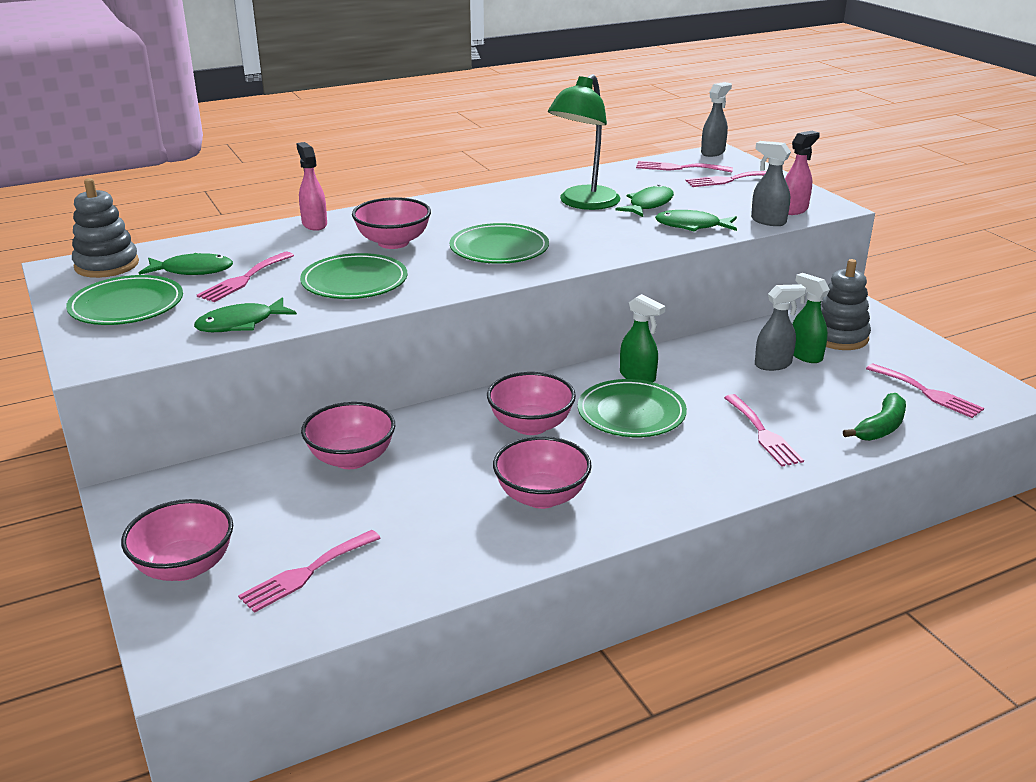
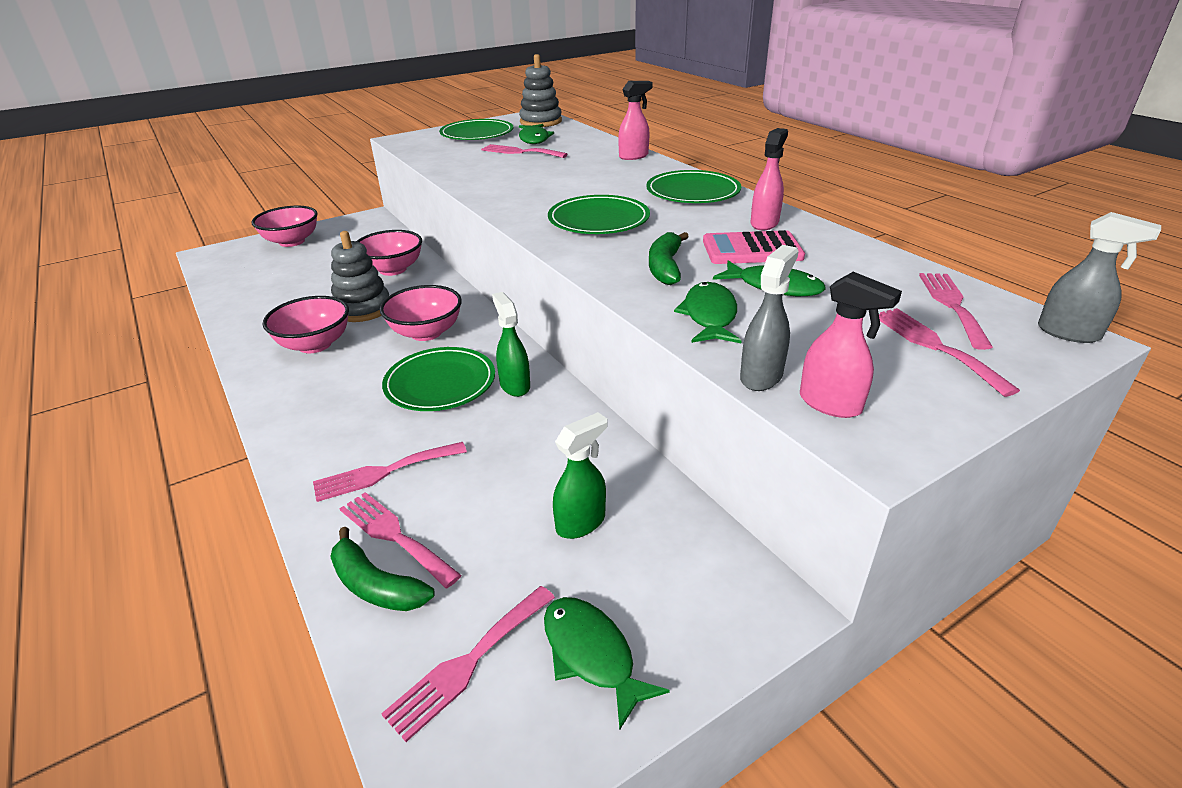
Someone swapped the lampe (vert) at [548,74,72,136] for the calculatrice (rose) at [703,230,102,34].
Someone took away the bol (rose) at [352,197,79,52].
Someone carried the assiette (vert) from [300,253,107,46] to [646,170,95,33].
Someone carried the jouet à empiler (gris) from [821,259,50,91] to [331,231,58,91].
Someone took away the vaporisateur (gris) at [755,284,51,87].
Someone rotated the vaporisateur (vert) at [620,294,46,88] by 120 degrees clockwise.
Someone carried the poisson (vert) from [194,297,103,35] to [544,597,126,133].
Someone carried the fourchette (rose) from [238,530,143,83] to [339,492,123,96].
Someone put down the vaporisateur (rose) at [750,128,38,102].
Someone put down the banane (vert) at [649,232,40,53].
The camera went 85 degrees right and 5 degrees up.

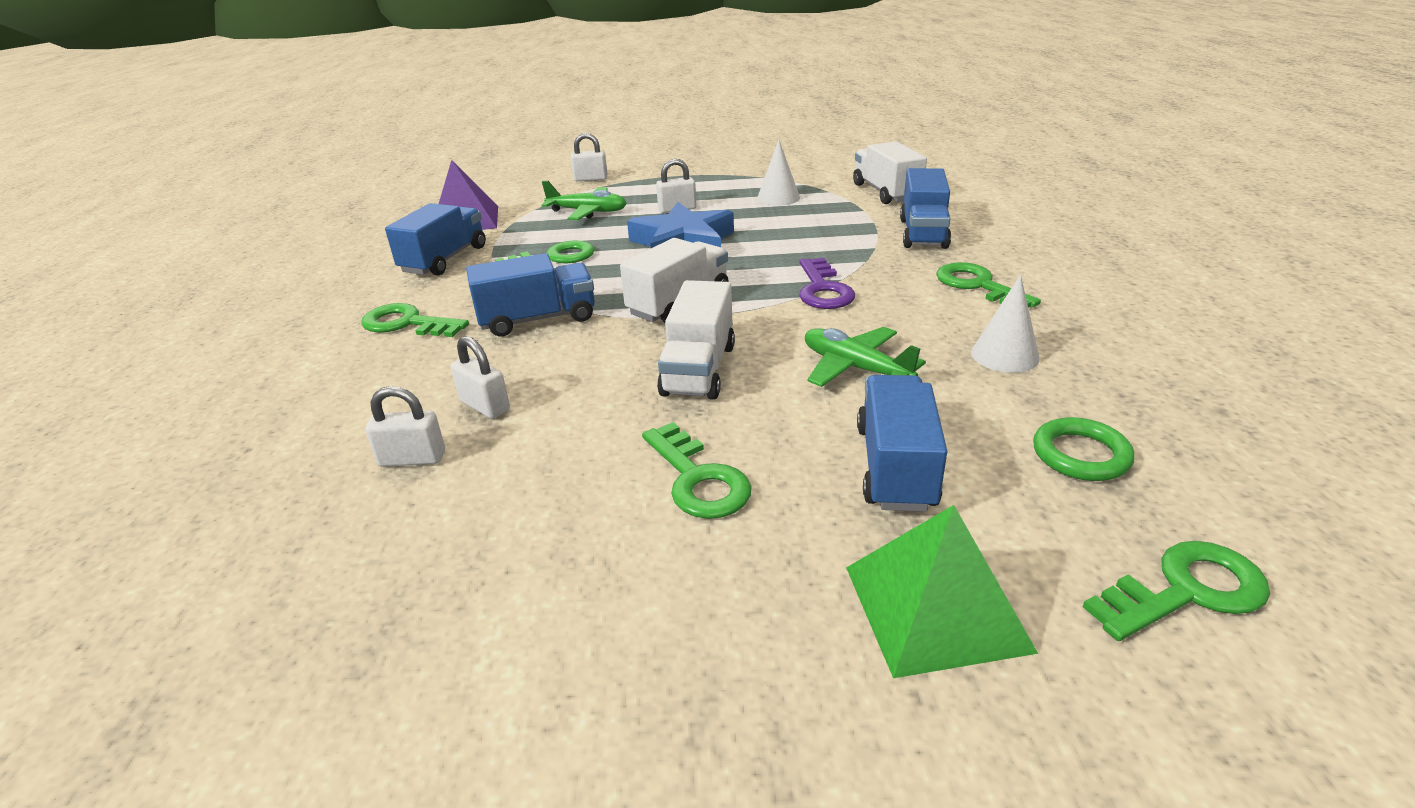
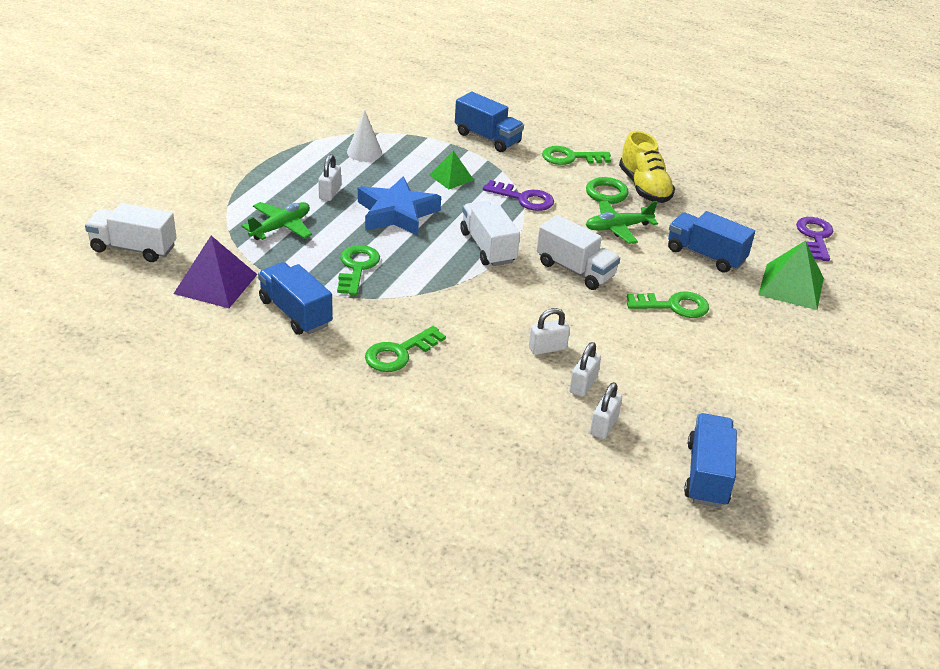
Someone carried the cadenas (blanc) from [571,133,37,48] to [590,382,32,57].
Someone carried the camion (blanc) from [853,141,74,63] to [85,203,91,59].
Someone carried the camion (bleu) from [466,253,129,84] to [684,413,53,95].
Someone swapped the cône (blanc) at [971,275,69,98] for the chaussure (jaune) at [619,131,56,72].
Someone carried the anneau (vert) from [1033,417,102,64] to [586,177,43,27].
Someone repainted the clé (vert) at [1083,541,187,100], which became the clé (violet) at [796,217,37,44].
Someone put down the pyramide (vert) at [430,151,44,38].
The camera went 65 degrees left and 5 degrees up.

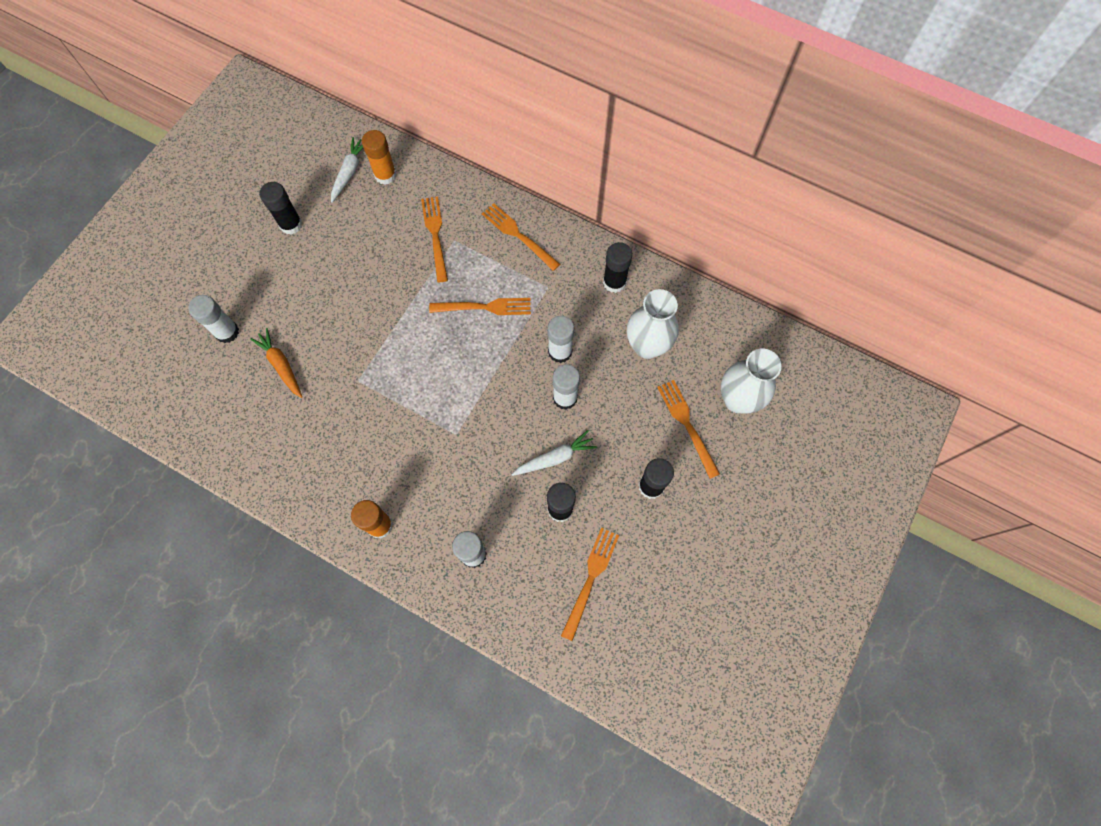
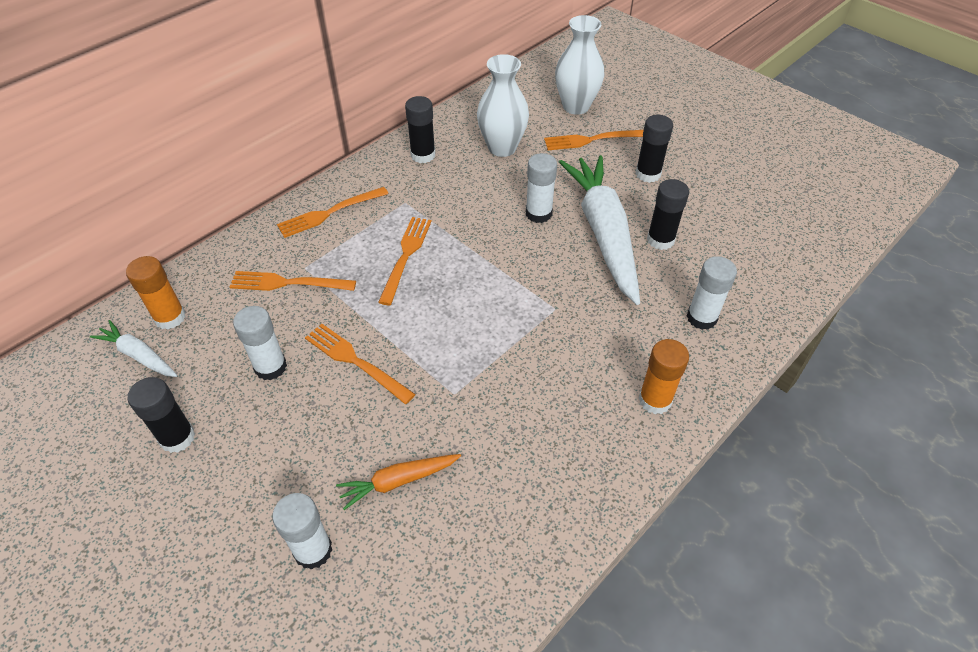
Someone carried the bâton de colle (blanc) from [548,316,26,47] to [233,306,54,74].
Someone scaled the carotte (blanc) at [511,430,86,46] by 2.13.
Someone carried the fourchette (orange) from [561,528,58,113] to [305,324,110,80].
The camera went 75 degrees left and 20 degrees down.

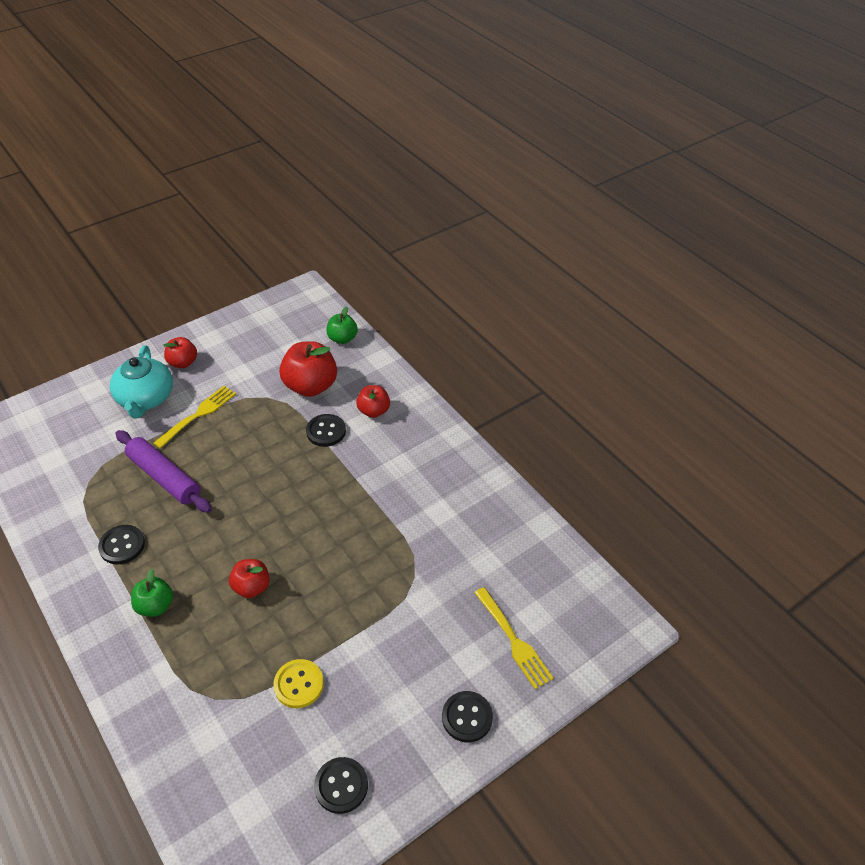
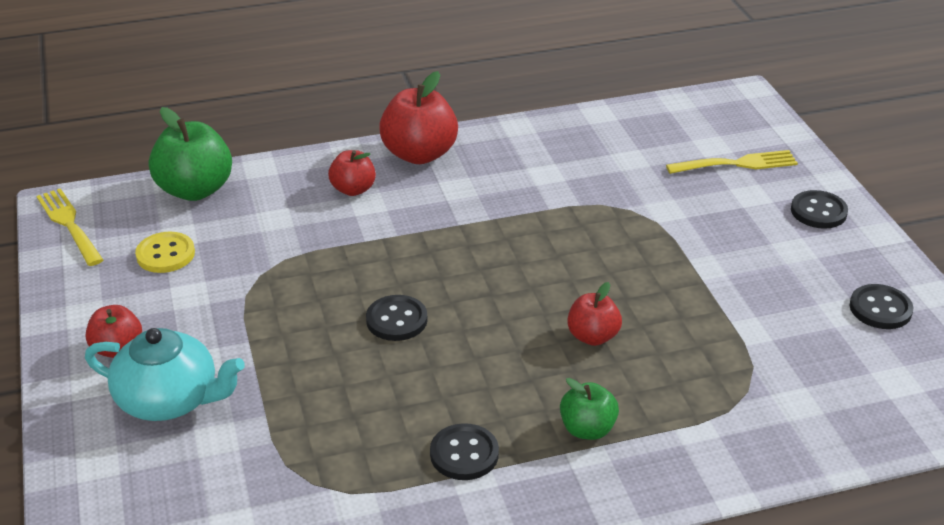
Someone scaled the pomme (vert) at [326,307,32,37] by 1.72.
Someone carried the pomme (rouge) from [279,341,58,56] to [379,71,79,93].
Someone carried the fourchette (jaune) from [153,386,83,63] to [36,188,67,78].
Someone carried the bouton (noir) from [306,414,40,33] to [366,295,62,46].
Someone took away the rouleau à pâtisserie (violet) at [115,430,97,83].
Someone carried the bouton (jaune) from [273,659,51,49] to [135,232,60,41].
The camera went 70 degrees left and 10 degrees down.

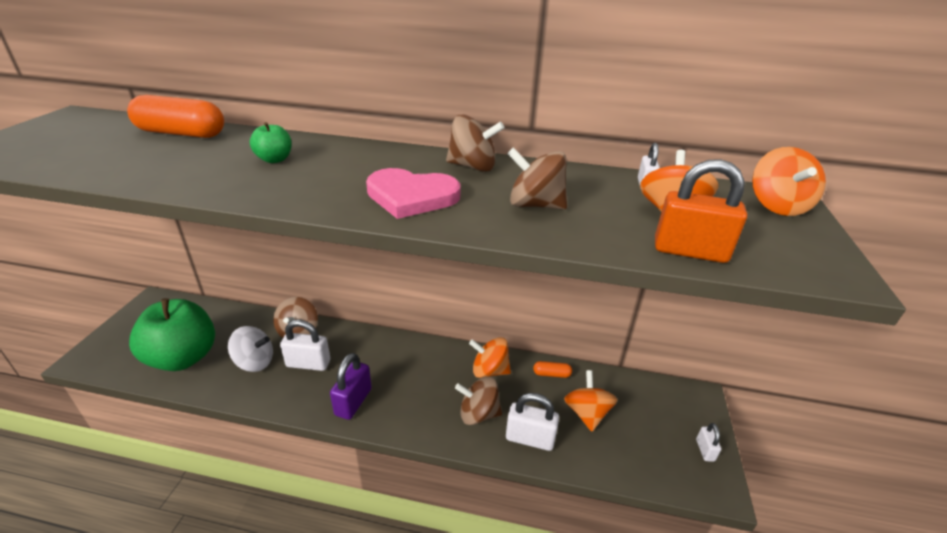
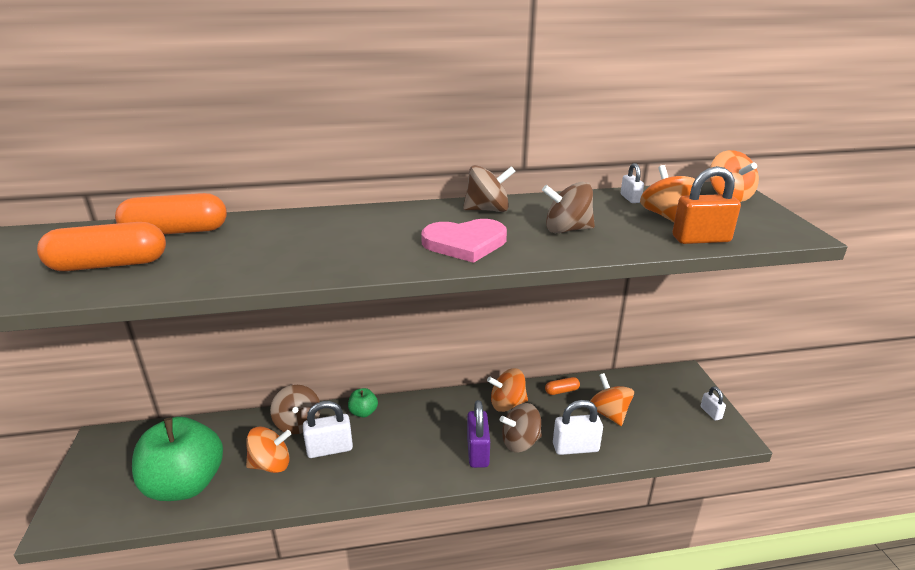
Someone carried the pomme (vert) from [250,122,42,41] to [348,388,30,30].
Someone repainted the toupie (blanc) at [228,326,45,46], which became the toupie (orange) at [246,427,45,46].
Someone carried the cadenas (violet) from [330,353,42,67] to [467,400,23,68].
Someone put down the gélule (orange) at [37,222,129,49].
The camera went 20 degrees left and 5 degrees down.

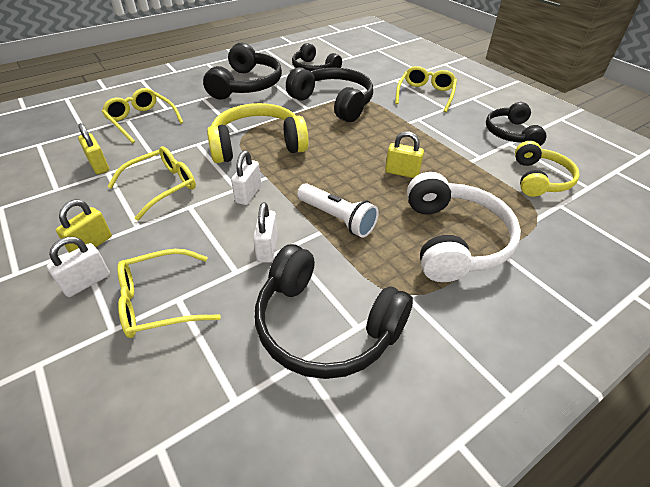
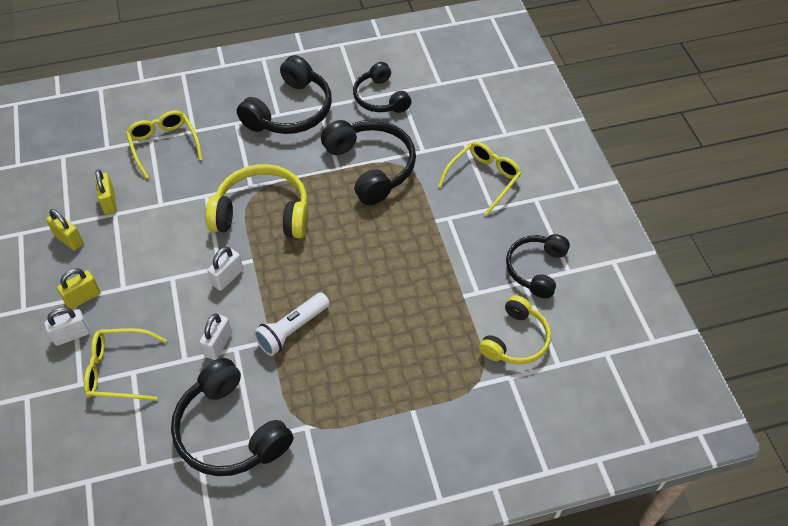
Someone carried the cadenas (jaune) from [385,131,39,47] to [46,209,37,42].
Someone took away the lunettes (jaune) at [107,146,89,74].
Someone took away the casque audio (blanc) at [407,172,114,110].
Someone rotated the lampe de poche (blanc) at [297,183,82,55] by 75 degrees clockwise.
The camera went 20 degrees right and 10 degrees up.

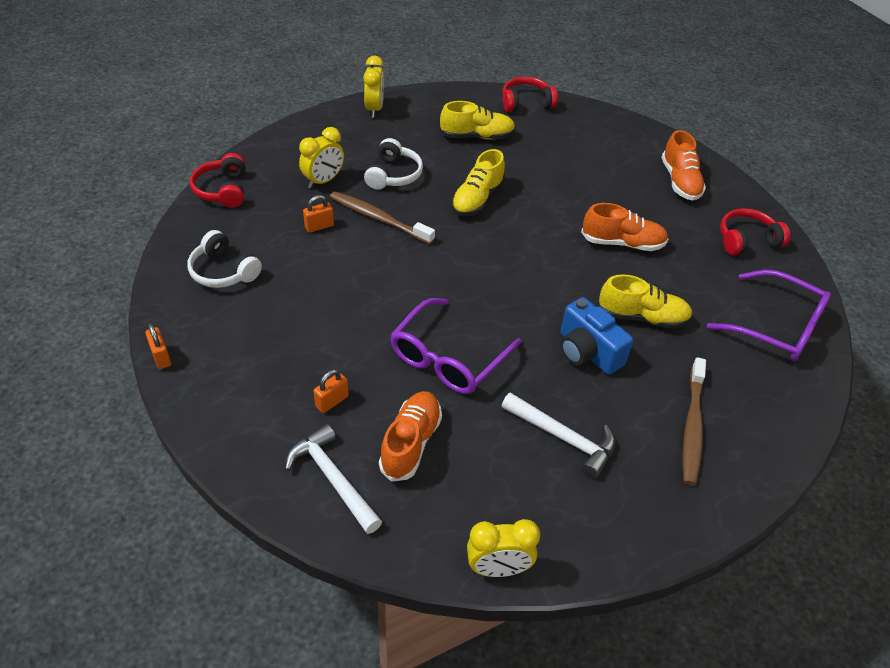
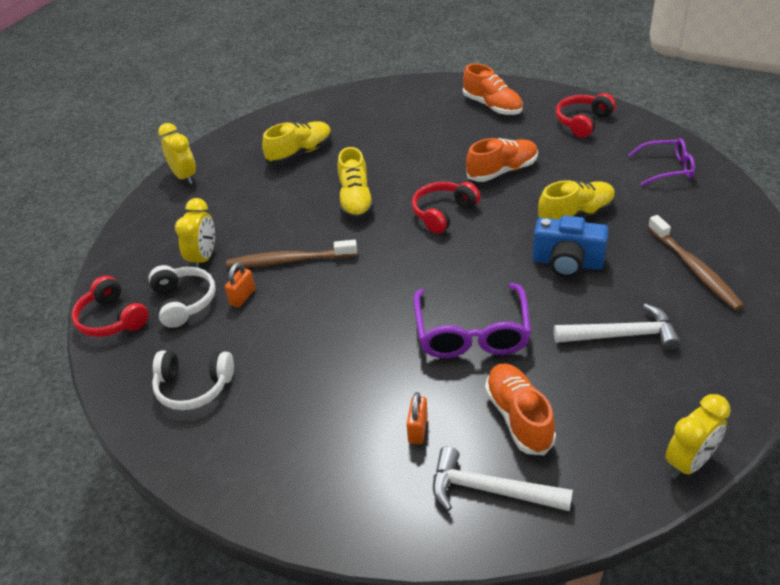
Someone carried the casque audio (rouge) from [502,77,56,35] to [412,182,69,52].
Someone carried the casque audio (blanc) from [364,138,59,52] to [148,265,68,63].
Someone scaled the lunettes (violet) at [707,270,124,91] by 0.63.
Someone took away the cadenas (orange) at [145,323,26,46].
The camera went 30 degrees left and 5 degrees down.

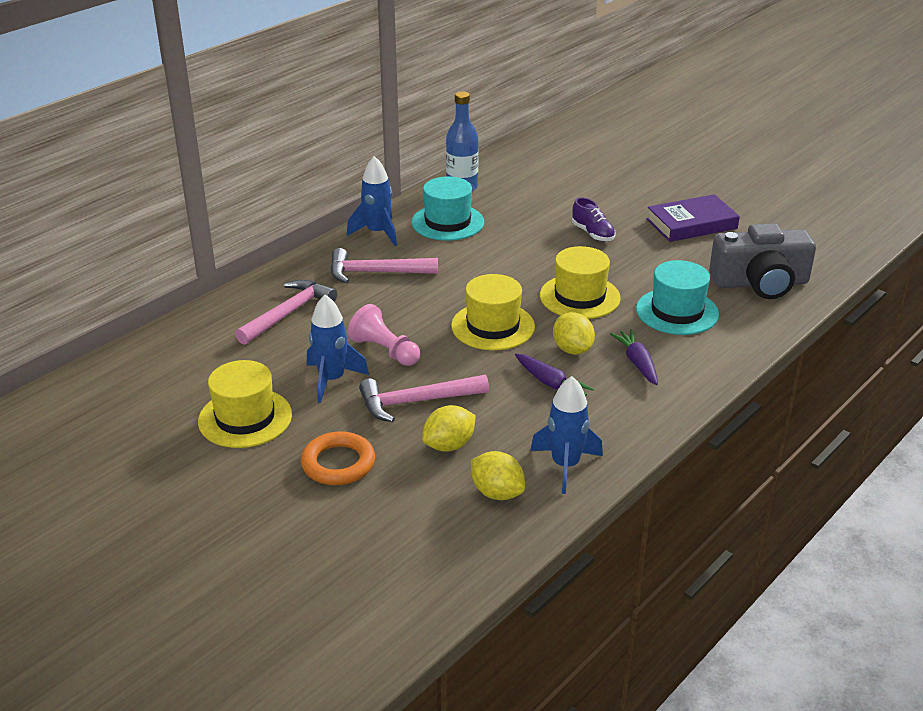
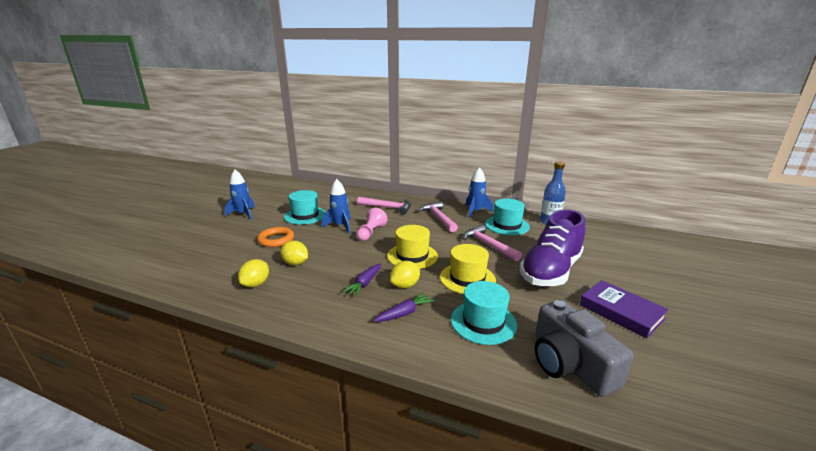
Someone scaled the chaussure (violet) at [572,197,44,44] by 2.41.
Someone repainted the chapeau (jaune) at [198,360,94,88], which became the chapeau (turquoise) at [284,190,42,35].
Someone carried the marteau (rose) from [359,375,130,47] to [463,225,59,37].
Someone carried the fusée (bleu) from [530,376,73,118] to [225,170,30,50].
The camera went 70 degrees right and 10 degrees down.

